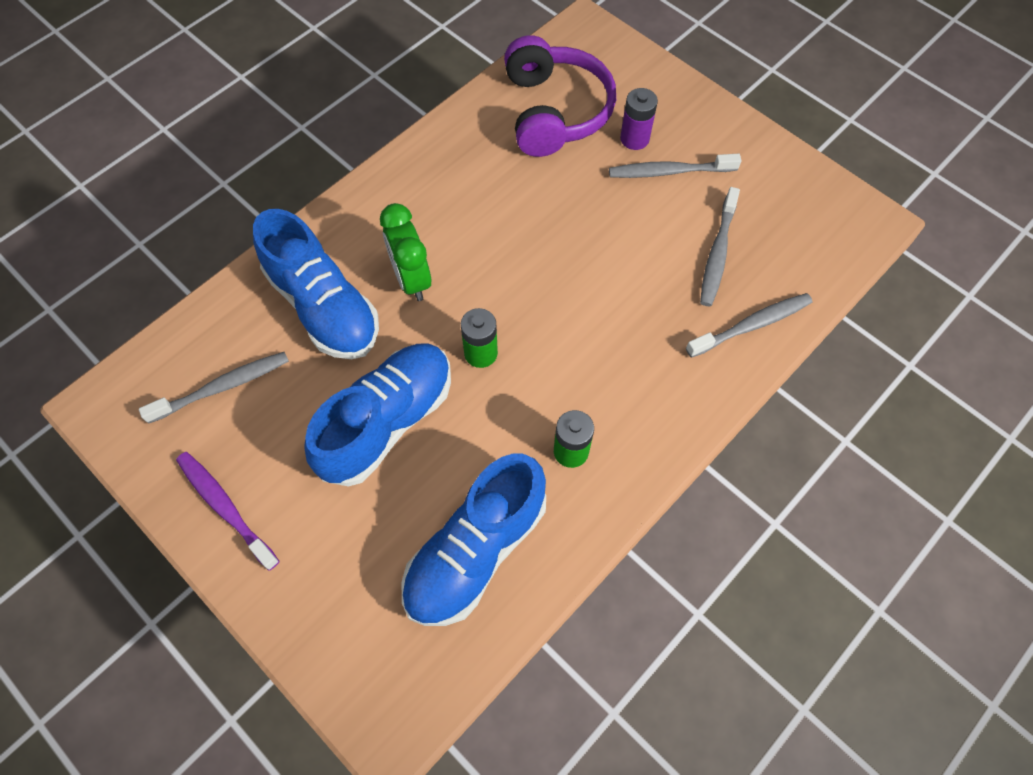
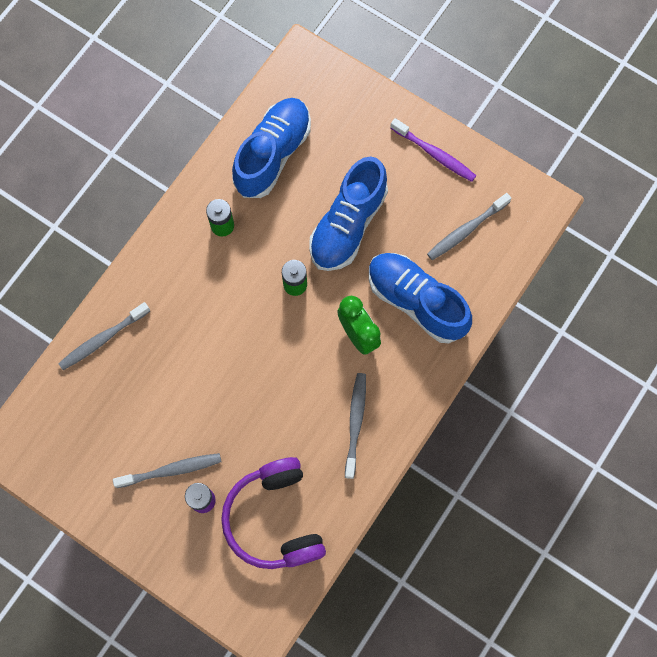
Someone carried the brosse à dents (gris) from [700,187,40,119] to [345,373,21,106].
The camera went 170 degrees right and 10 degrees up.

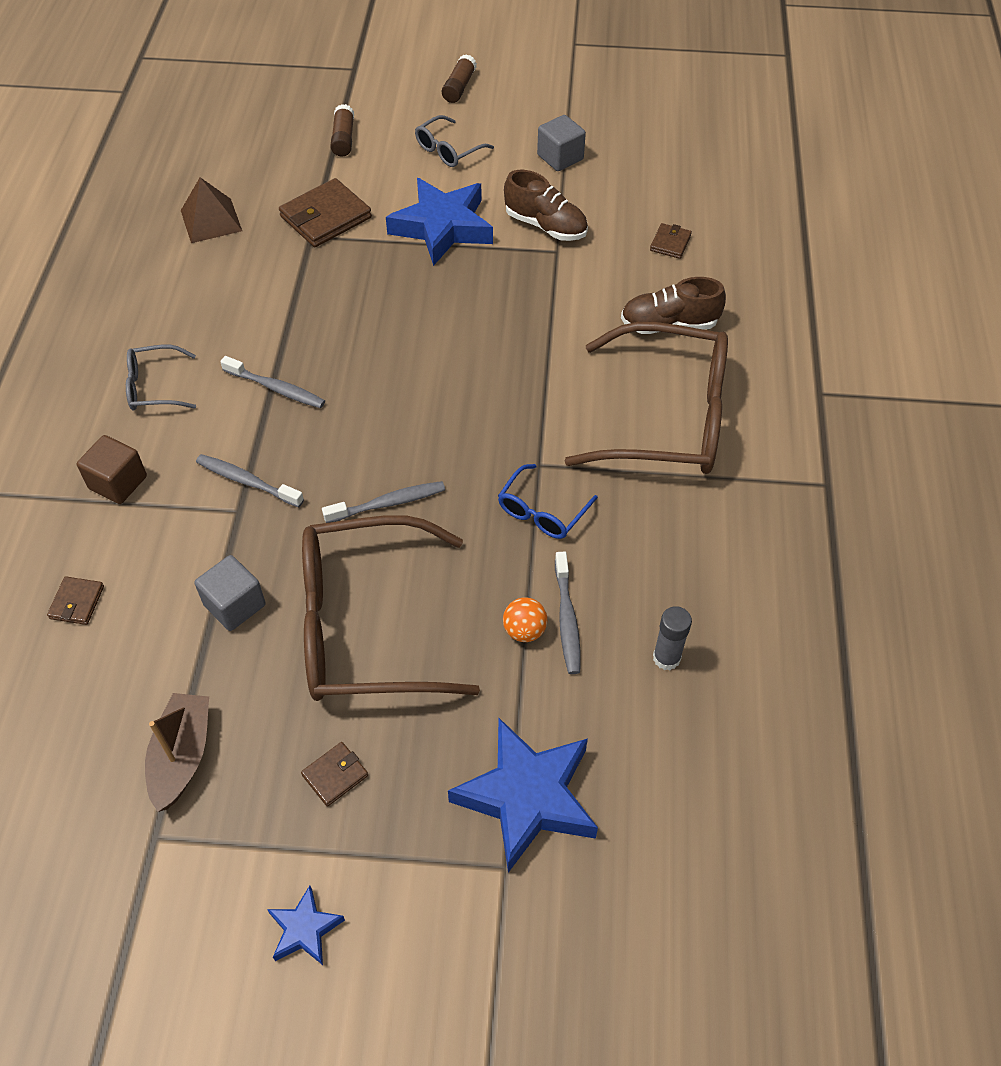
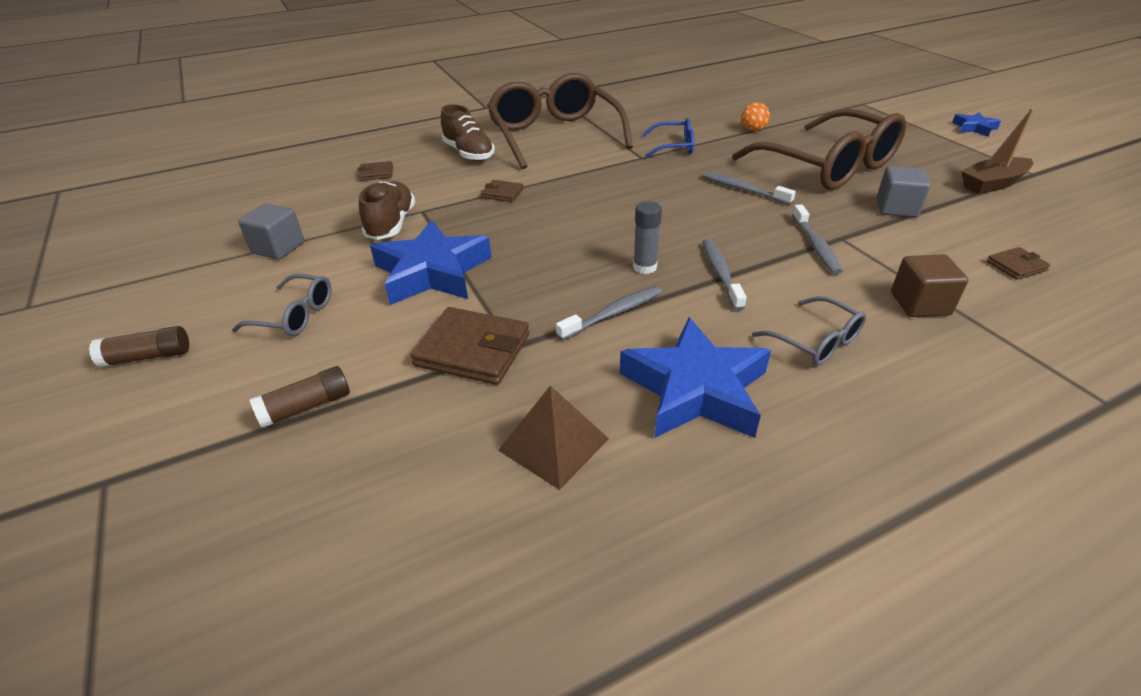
Someone carried the brosse à dents (gris) from [555,552,26,122] to [556,286,106,54].
Someone carried the bâton de colle (gris) from [653,606,39,64] to [633,201,29,73].
Someone carried the étoile (bleu) from [448,718,150,155] to [620,318,151,120].
Someone carried the portefeuille (marron) from [301,742,67,65] to [481,180,43,22].
The camera went 120 degrees left and 15 degrees down.

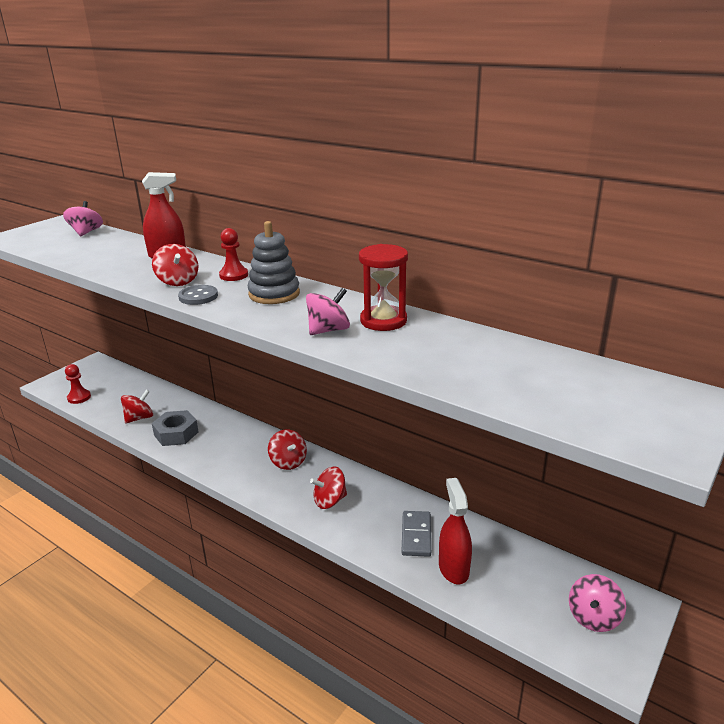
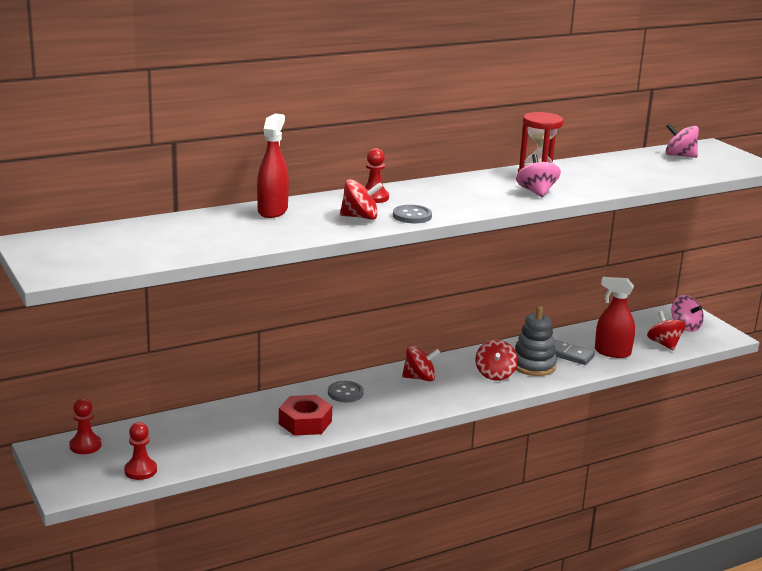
Someone carried the toupie (rose) from [63,201,40,35] to [665,123,34,35].
Someone carried the jouet à empiler (gris) from [248,221,52,83] to [515,306,42,70].
Someone carried the toupie (rouge) from [121,389,32,35] to [647,311,39,39].
Someone repainted the écrou (gris) at [152,410,47,36], which became the écrou (rouge) at [279,395,53,41].
Someone put down the bouton (gris) at [328,381,36,21].
Someone put down the pion (rouge) at [69,398,33,56].
The camera went 65 degrees left and 5 degrees down.

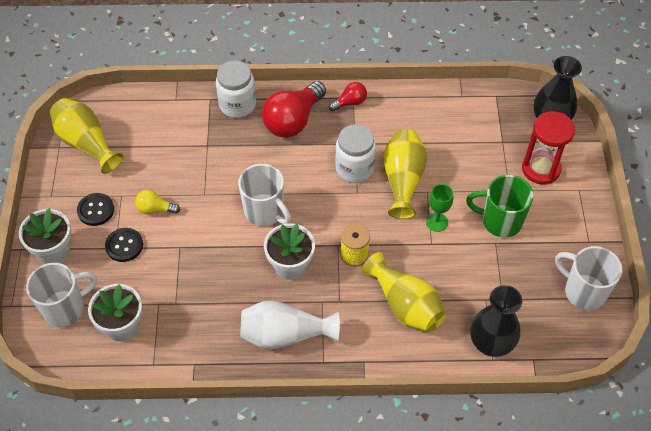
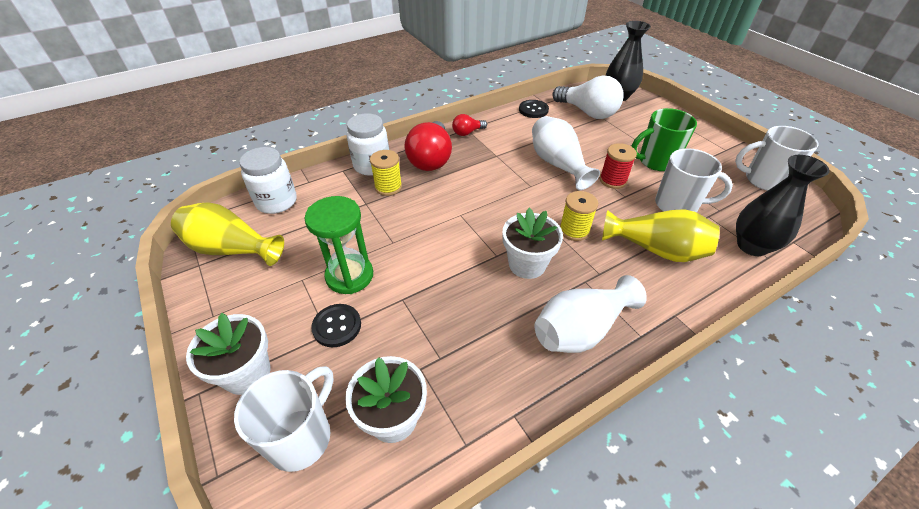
Someone rotated the ampoule (rouge) at [329,82,38,29] by 150 degrees counterclockwise.
Someone took away the sablier (rouge) at [522,111,53,73].
Someone carried the bocal (blanc) from [335,124,41,59] to [239,147,58,67].
Someone repainted the vase (jaune) at [383,129,44,90], which became the vase (blanc) at [532,116,68,74].
Someone carried the tasse (blanc) from [238,164,53,62] to [655,148,78,65].
Someone swapped the verre à pied (vert) at [426,184,27,48] for the bobine (rouge) at [600,143,37,46].
Someone swapped the ampoule (jaune) at [135,190,45,24] for the sablier (vert) at [304,196,69,98].
Someone carried the bouton (noir) from [77,193,37,33] to [519,100,30,18].
Someone put down the ampoule (blanc) at [553,76,71,43].
Someone put down the bobine (jaune) at [370,150,32,46].
The camera went 30 degrees left and 10 degrees down.

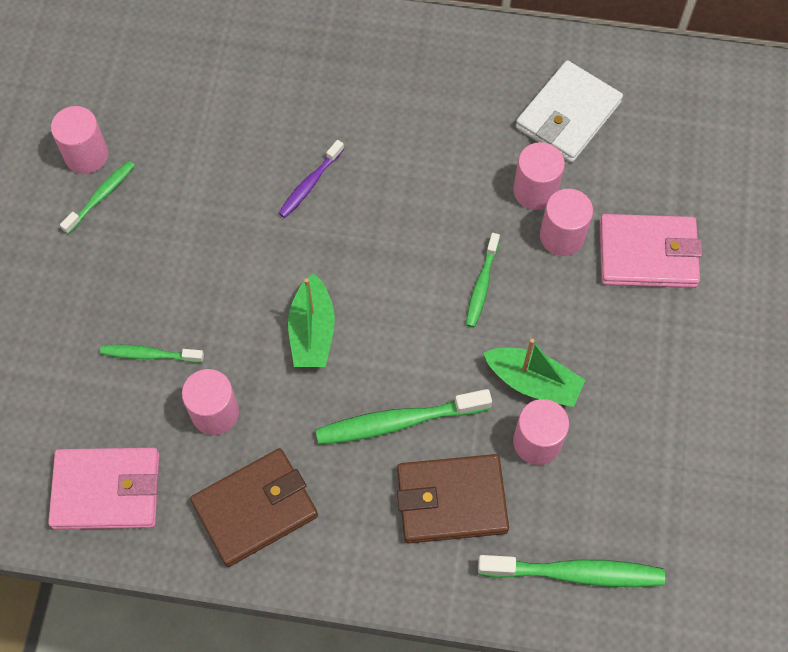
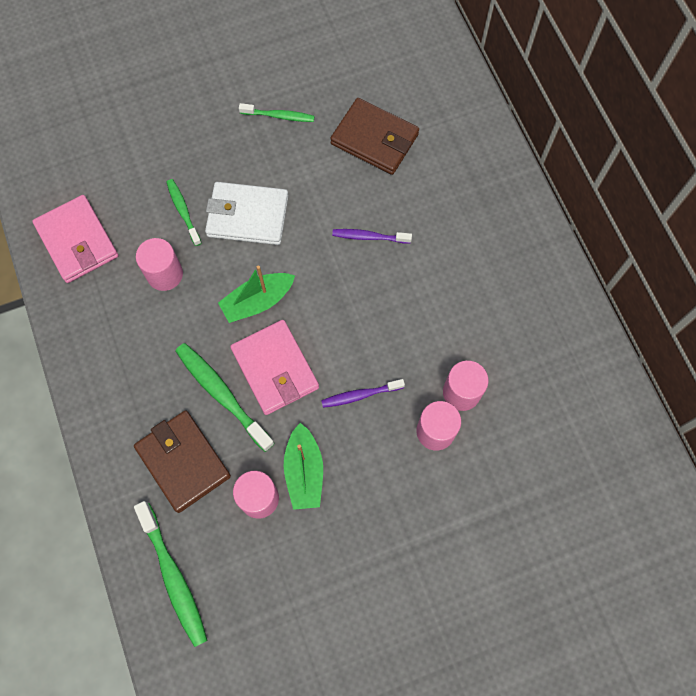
Someone carried the portefeuille (blanc) from [516,60,107,103] to [205,182,83,63].
Someone took away the cylindre (rose) at [51,106,57,68].
Someone carried the portefeuille (rose) from [600,214,103,74] to [230,320,89,95].
Someone repainted the brosse à dents (vert) at [466,233,34,95], which became the brosse à dents (violet) at [321,379,84,29].
Someone carried the portefeuille (marron) from [190,448,128,119] to [330,98,89,77].
The camera went 60 degrees right and 5 degrees up.

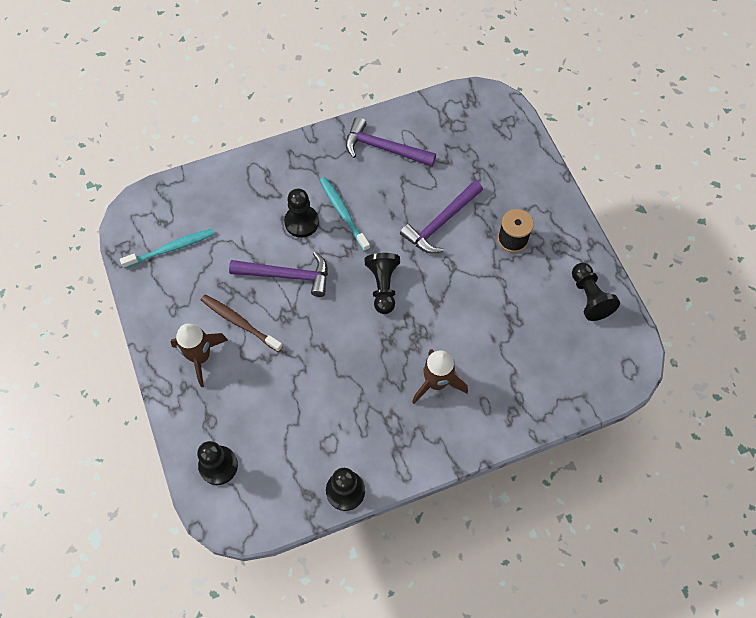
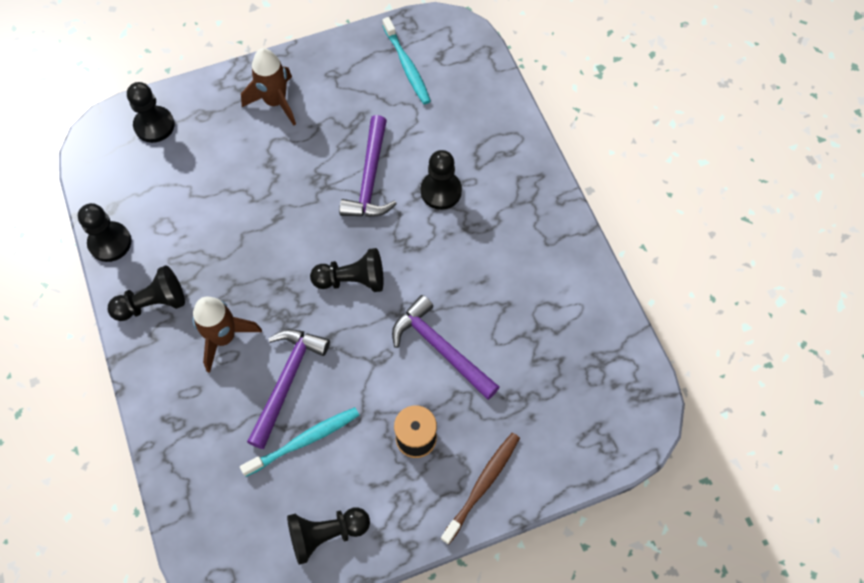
Someone carried the marteau (violet) from [346,117,90,49] to [247,329,83,120].
Someone carried the brosse à dents (turquoise) from [319,177,51,75] to [240,407,120,70].
Someone carried the brosse à dents (marron) from [201,295,82,57] to [441,433,79,111].
Someone put down the pion (noir) at [108,266,77,55].
The camera went 90 degrees right and 0 degrees up.

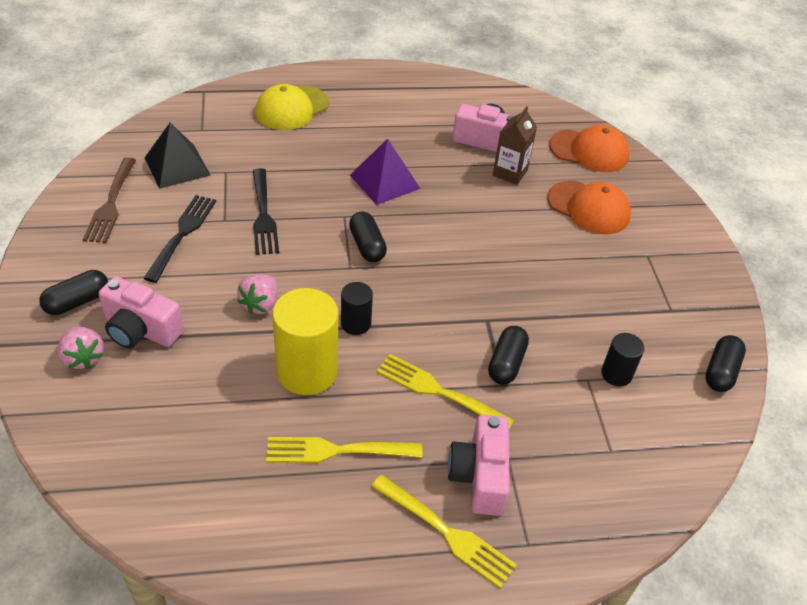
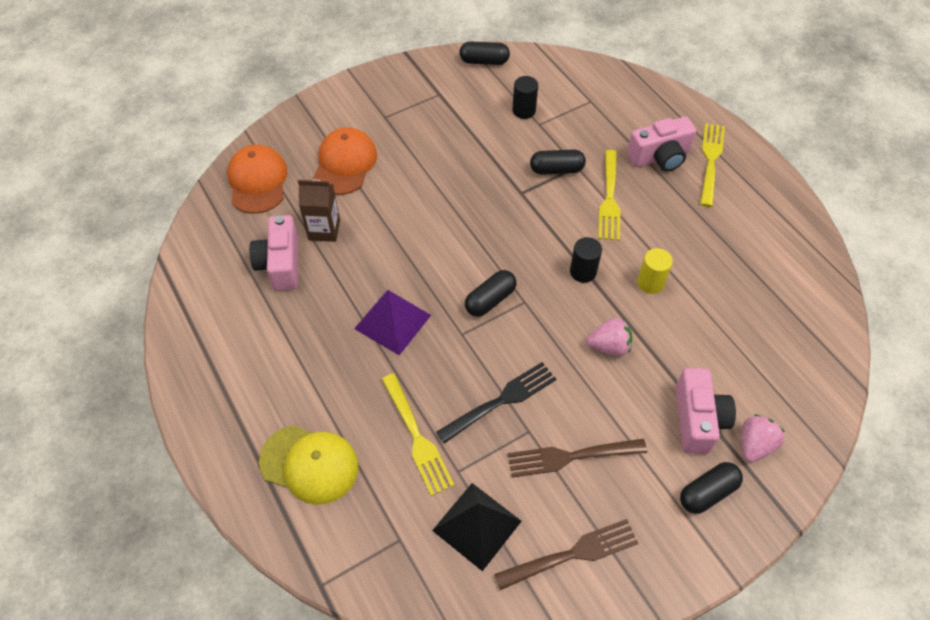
Someone repainted the fourchette (noir) at [143,195,73,88], which became the fourchette (marron) at [508,439,139,39].
Someone rotated the gélule (noir) at [39,270,69,45] by 60 degrees counterclockwise.
Someone scaled the cylindre (jaune) at [272,288,66,107] by 0.53.
Someone carried the fourchette (jaune) from [266,437,157,26] to [382,373,72,123].
The camera went 110 degrees left and 10 degrees up.

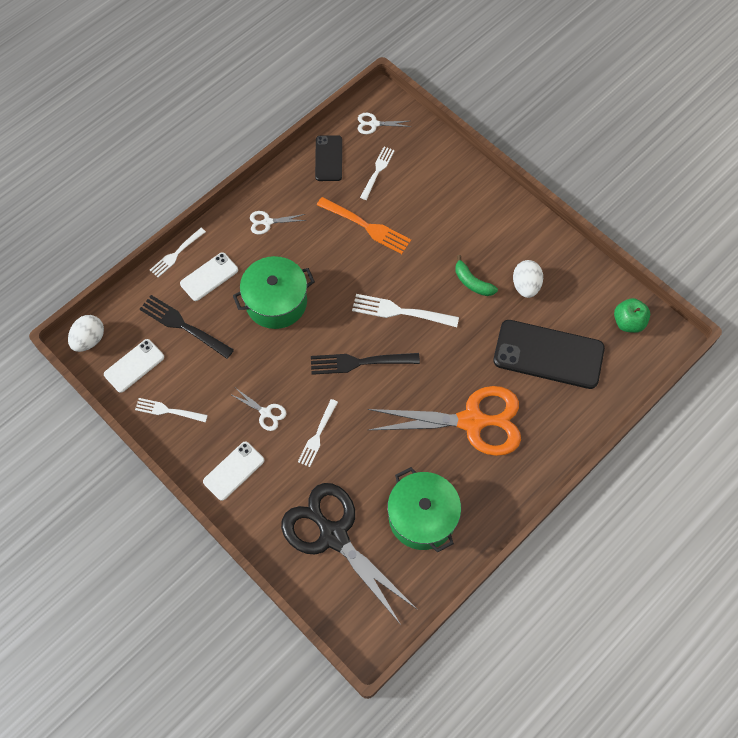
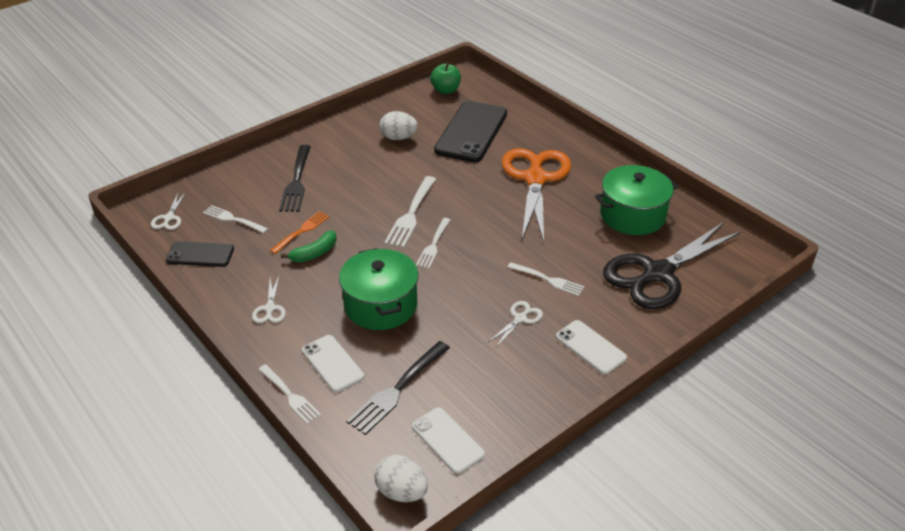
Someone scaled the fourchette (orange) at [317,197,94,57] by 0.66.
Someone carried the banane (vert) from [455,255,43,41] to [281,230,55,32].
Someone carried the fourchette (noir) from [311,353,109,22] to [279,145,32,67].
Someone carried the fourchette (blanc) from [135,398,73,24] to [416,218,34,51].
The camera went 85 degrees left and 25 degrees down.

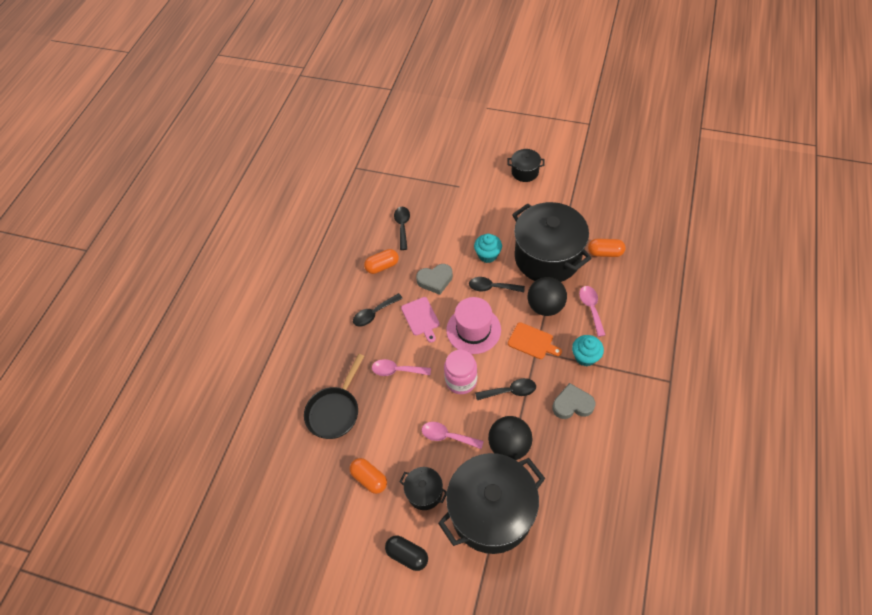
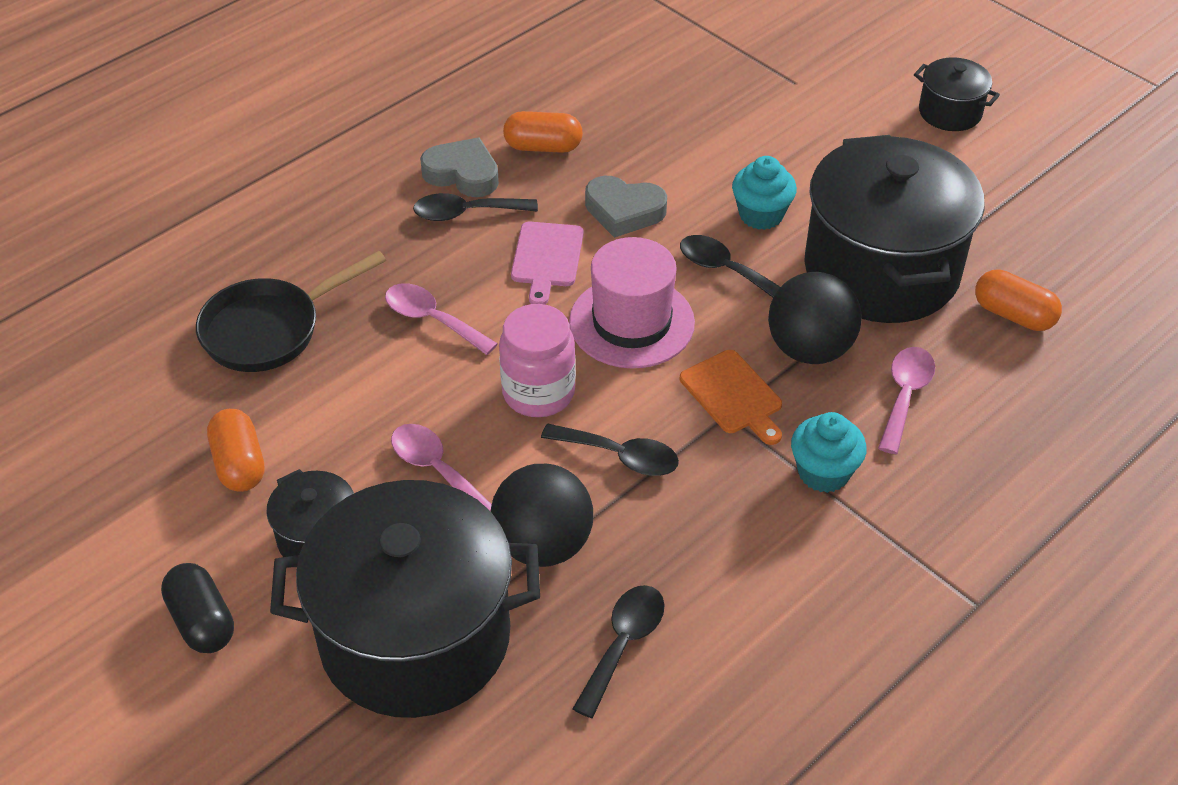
Someone carried the cuillère (noir) from [394,207,16,43] to [572,585,93,133].
Someone carried the cœur (gris) from [553,383,43,36] to [420,137,79,60].
The camera went 25 degrees right and 10 degrees down.

